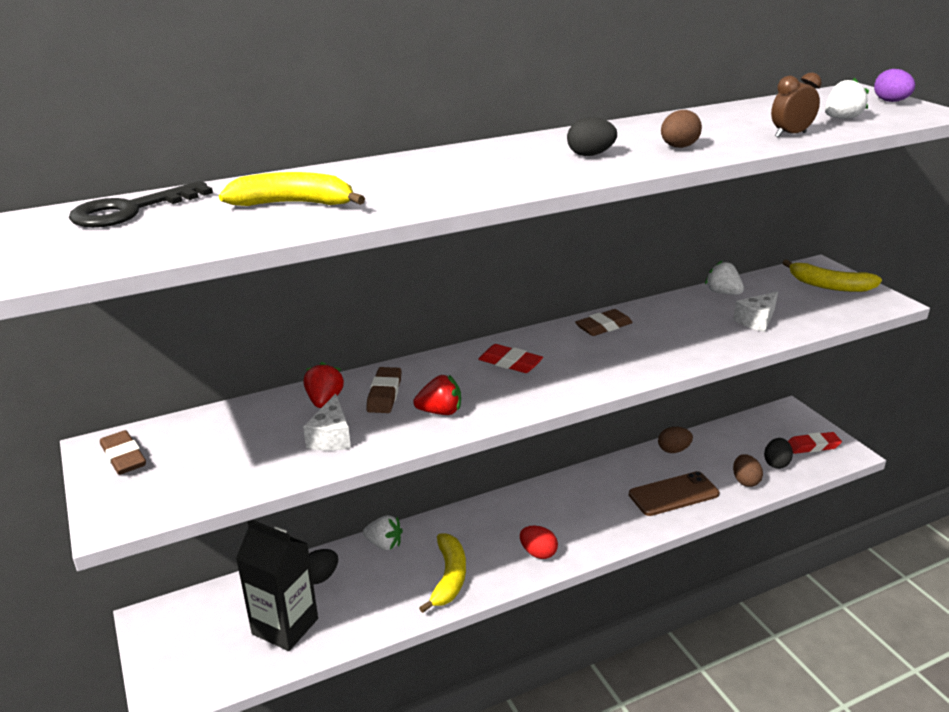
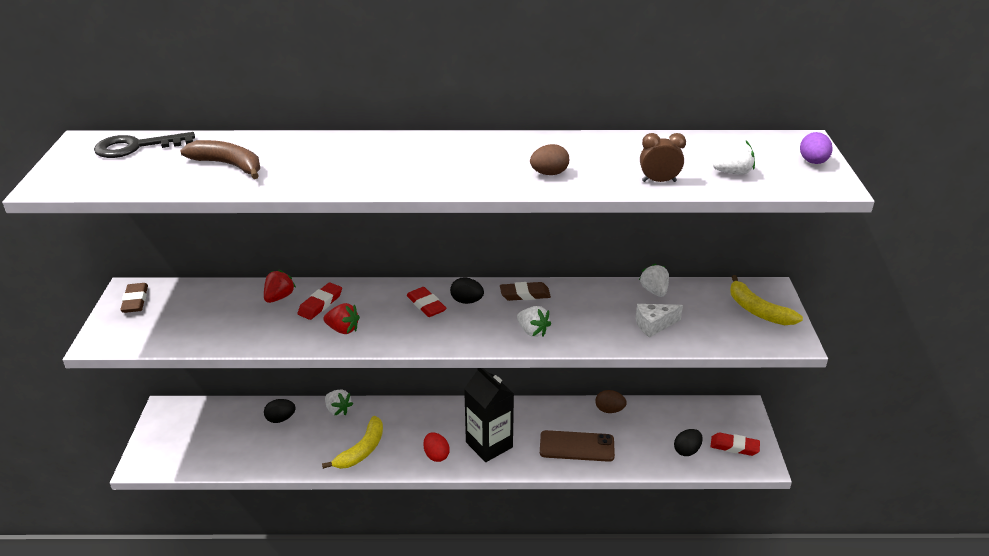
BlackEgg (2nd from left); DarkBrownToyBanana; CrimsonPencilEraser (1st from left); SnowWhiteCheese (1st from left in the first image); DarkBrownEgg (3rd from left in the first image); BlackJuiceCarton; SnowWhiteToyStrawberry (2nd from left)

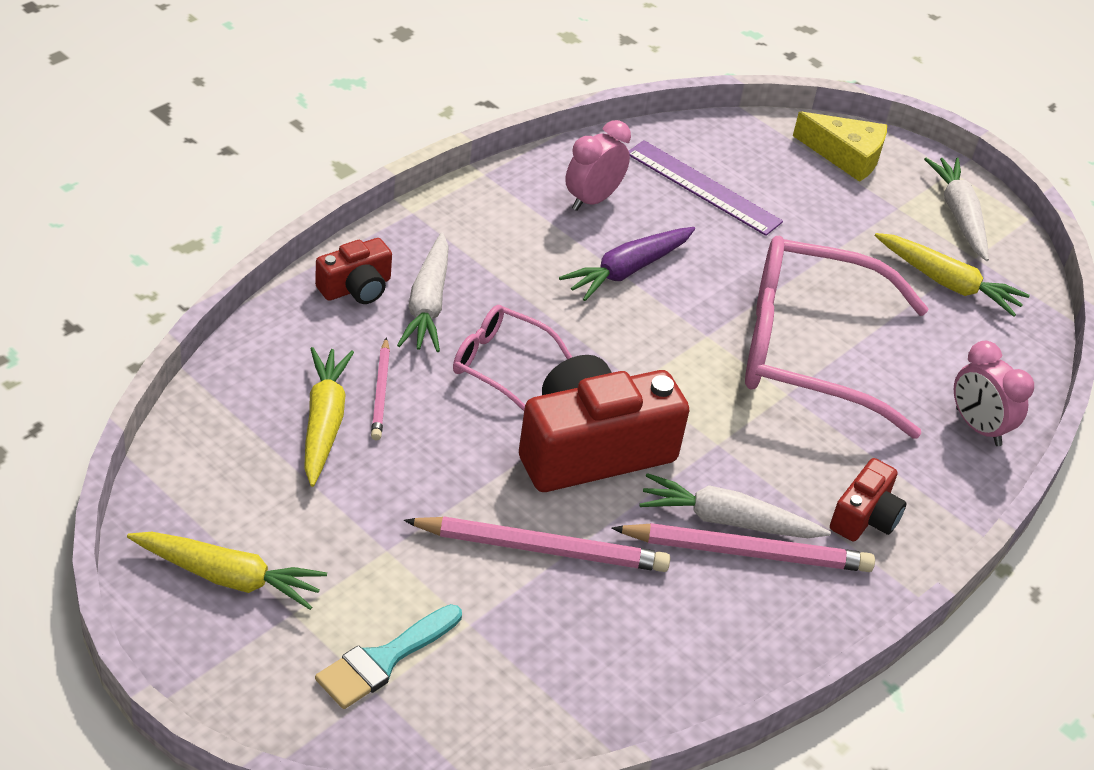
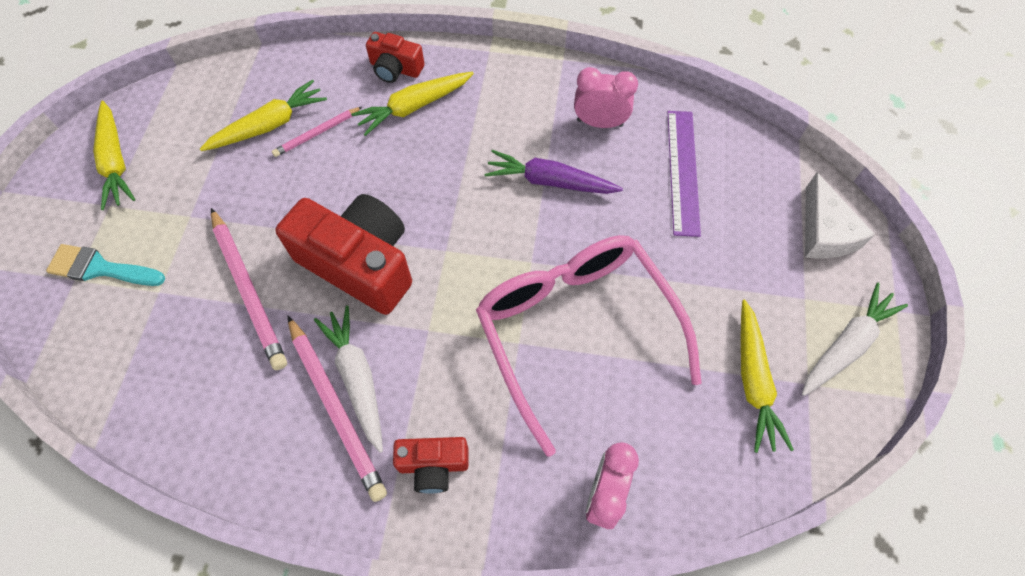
SnowWhiteCheese; YellowCarrot (3rd from left); RosySpectacles (1st from left in the first image)

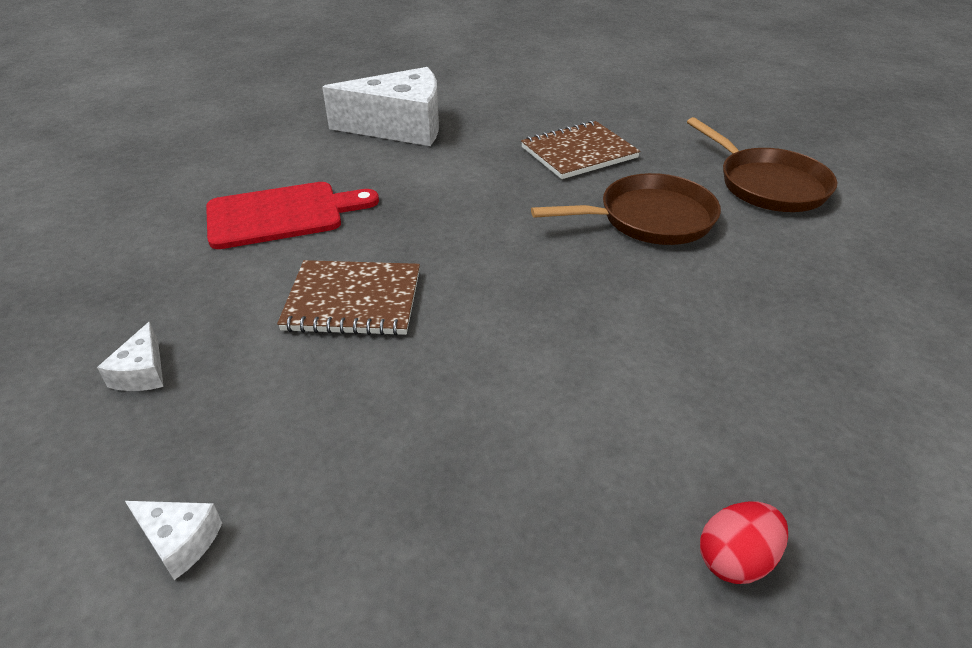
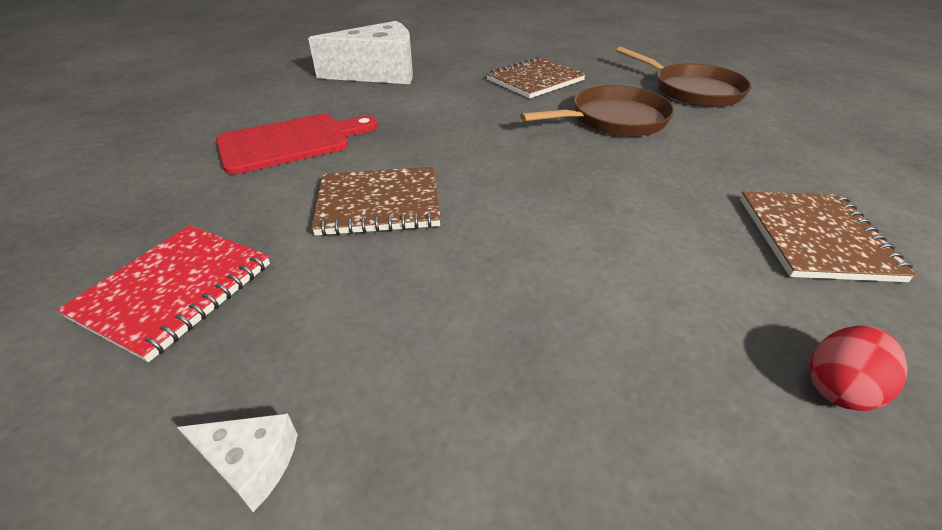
CrimsonNotepad; DarkBrownNotepad (3rd from left)

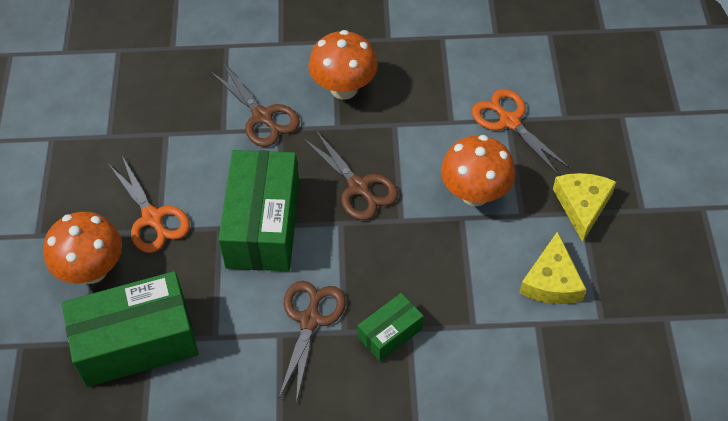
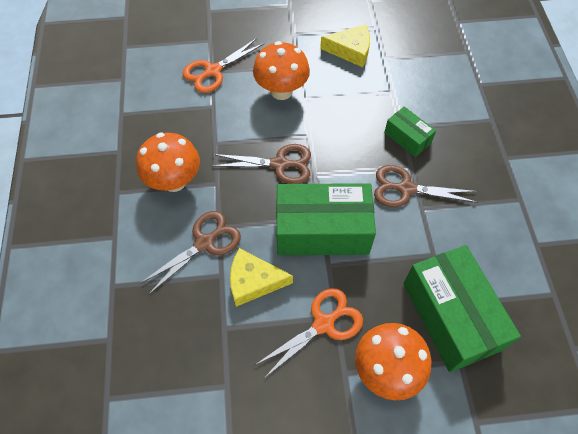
DarkBrownPairOfScissors (2nd from left); YellowCheese (1st from left)

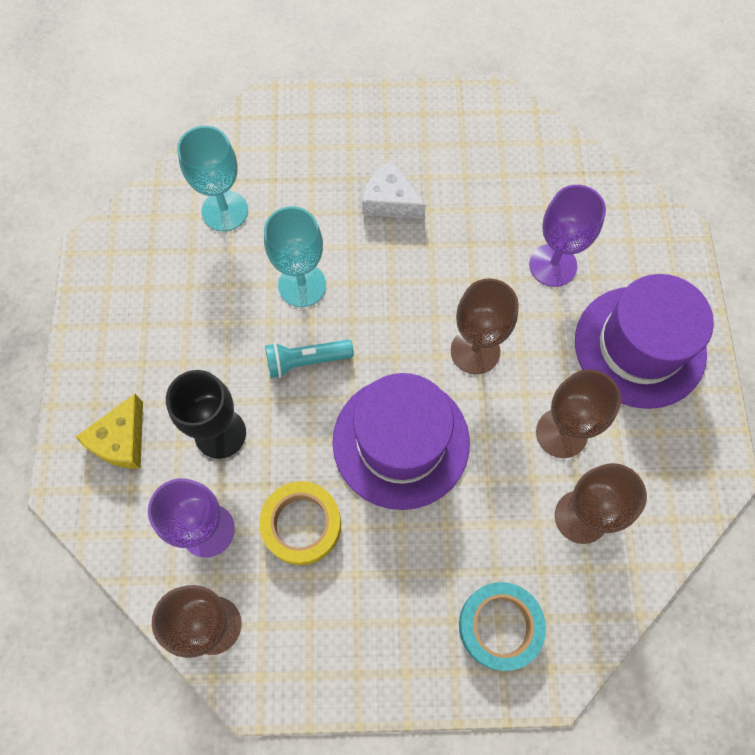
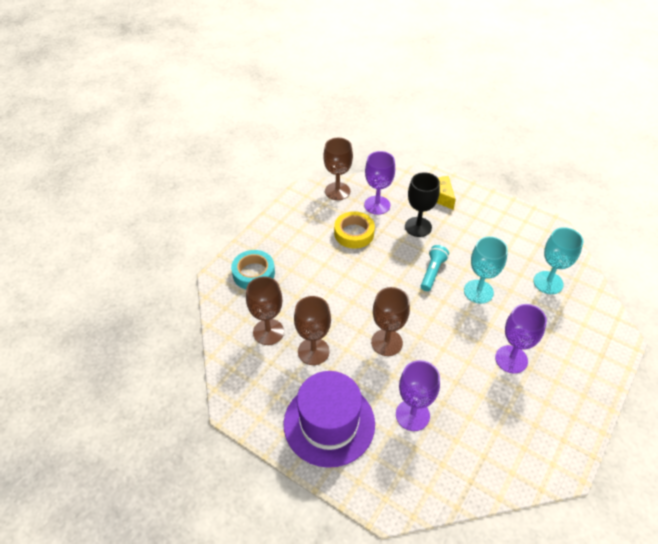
PurpleGoblet (3rd from left); PurpleTallHat (1st from left in the first image)

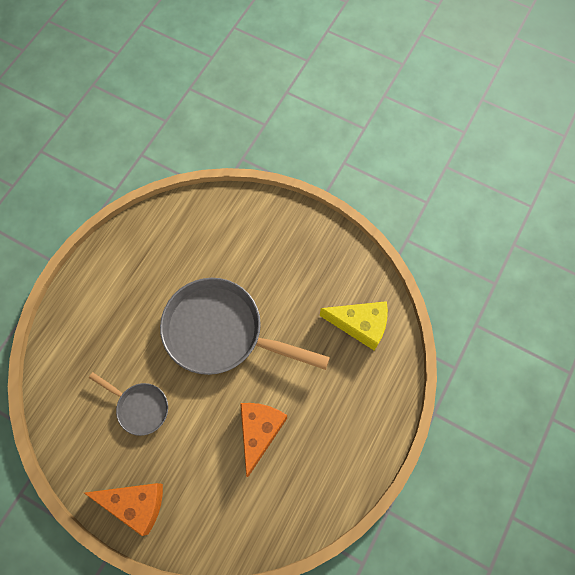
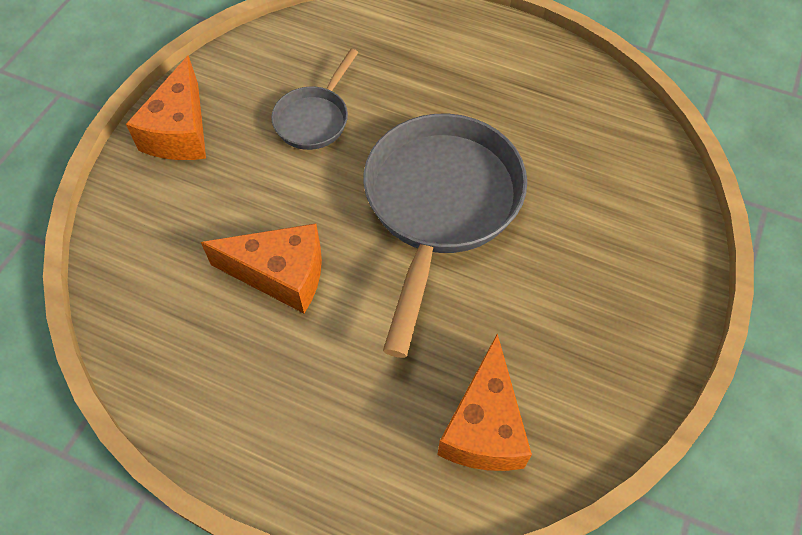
OrangeCheese (3rd from left)

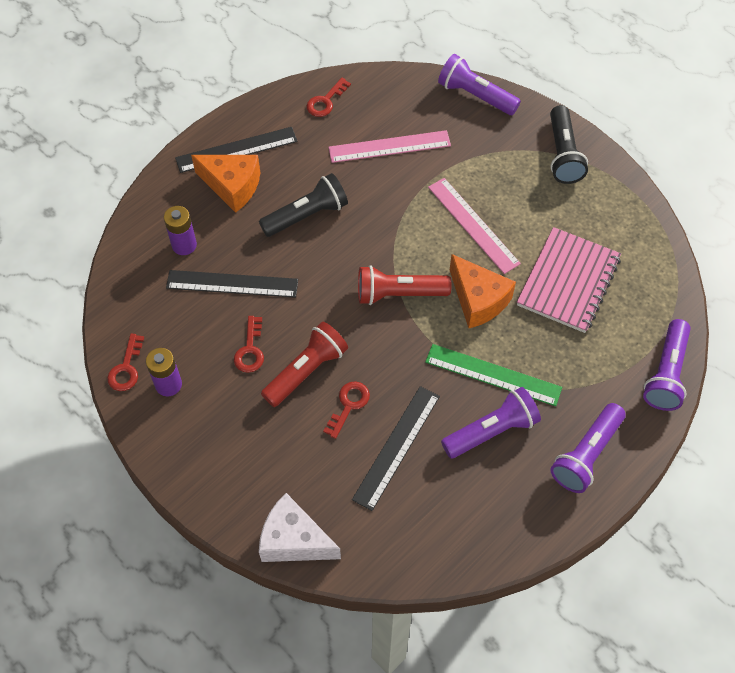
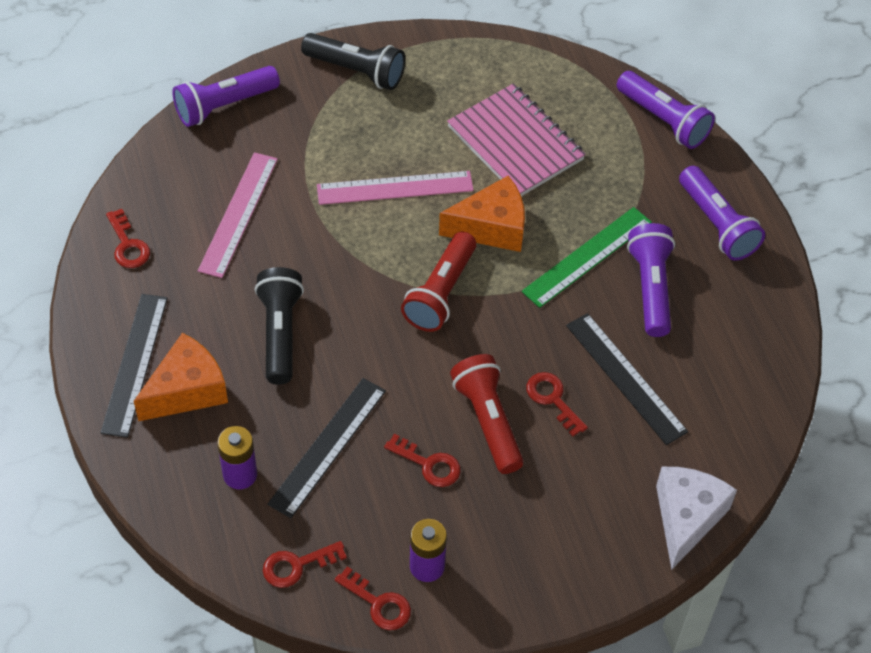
SnowWhiteCheese; CrimsonDoorKey (2nd from left)

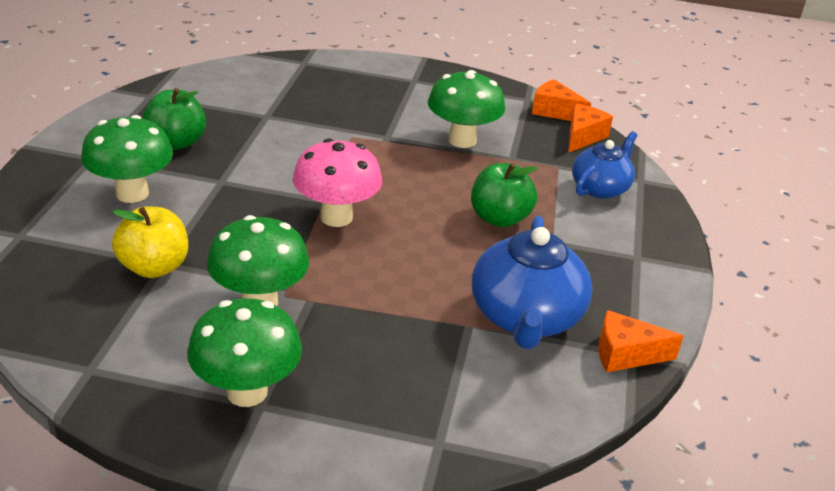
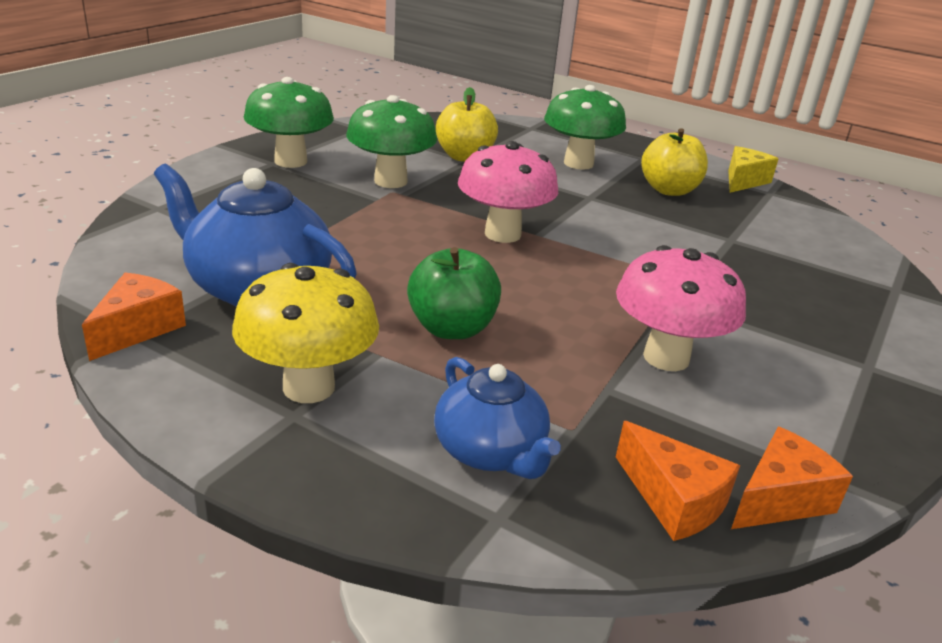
RosyToadstool (2nd from left); YellowAppleFruit (2nd from left); YellowCheese; YellowToadstool

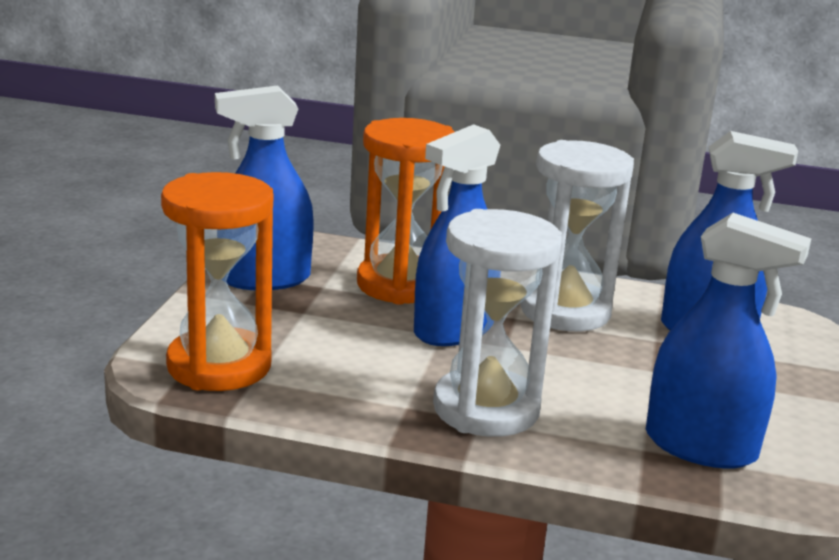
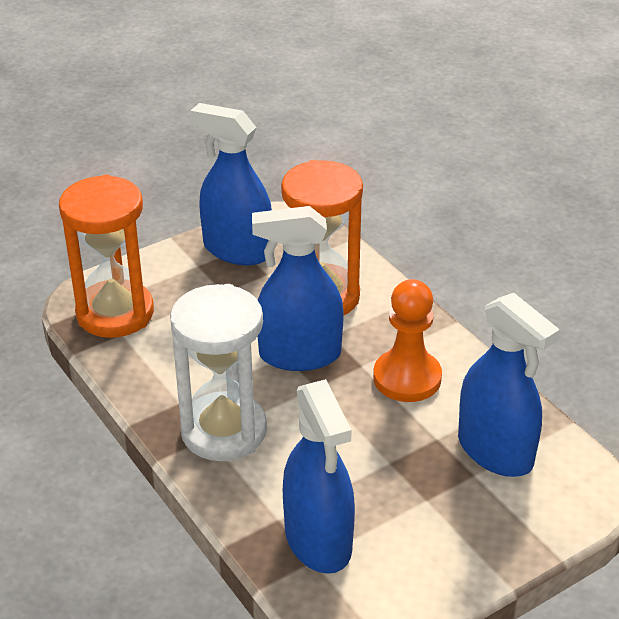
OrangePawn

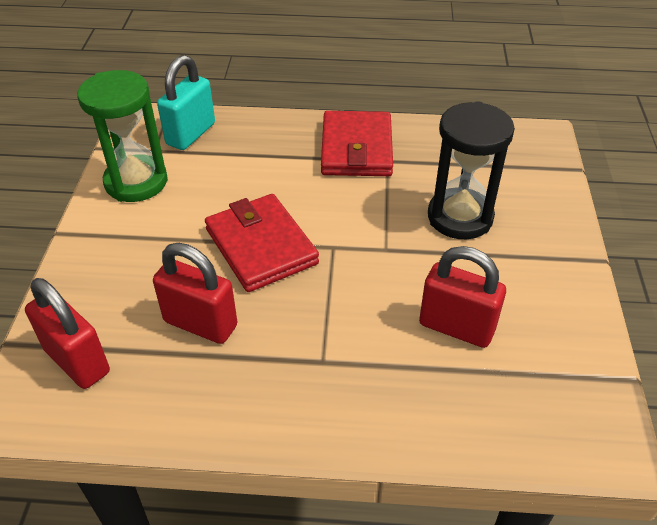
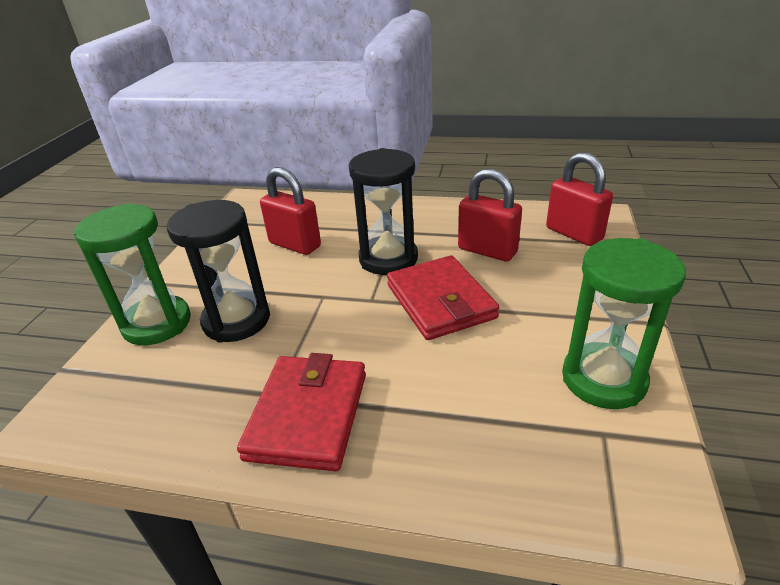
TurquoisePadlock; BlackHourglass (2nd from left); EmeraldHourglass (1st from left)

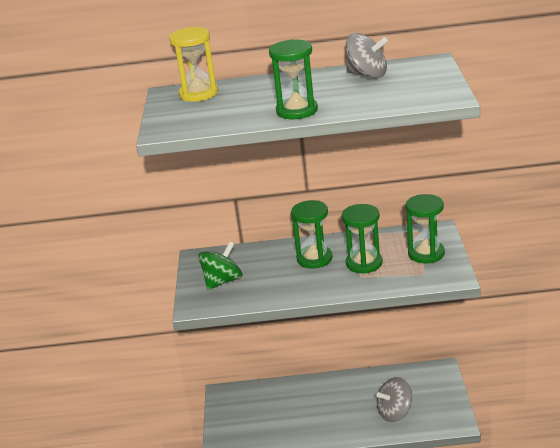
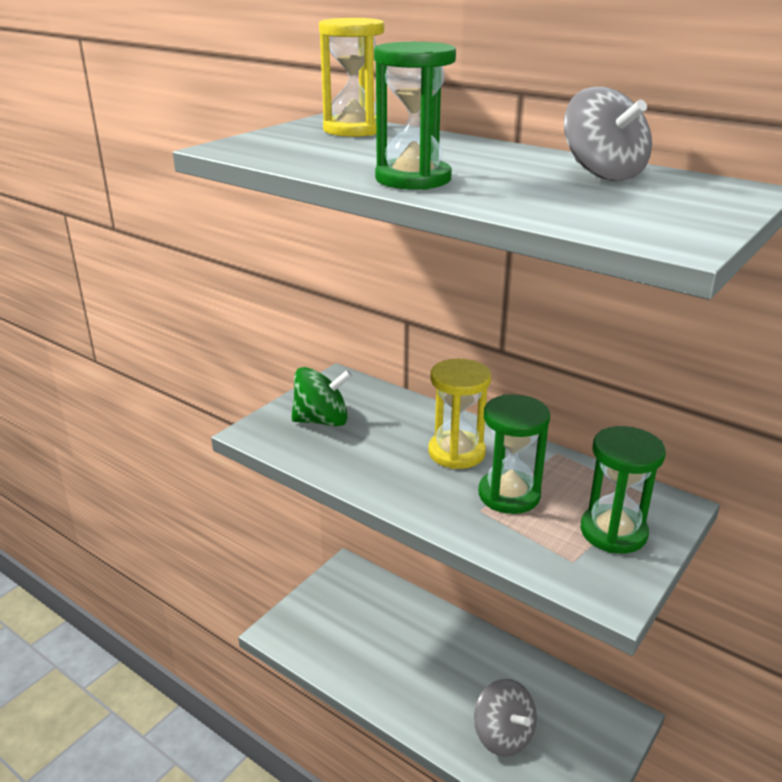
YellowHourglass (2nd from left); GreyToyTop (1st from left)

